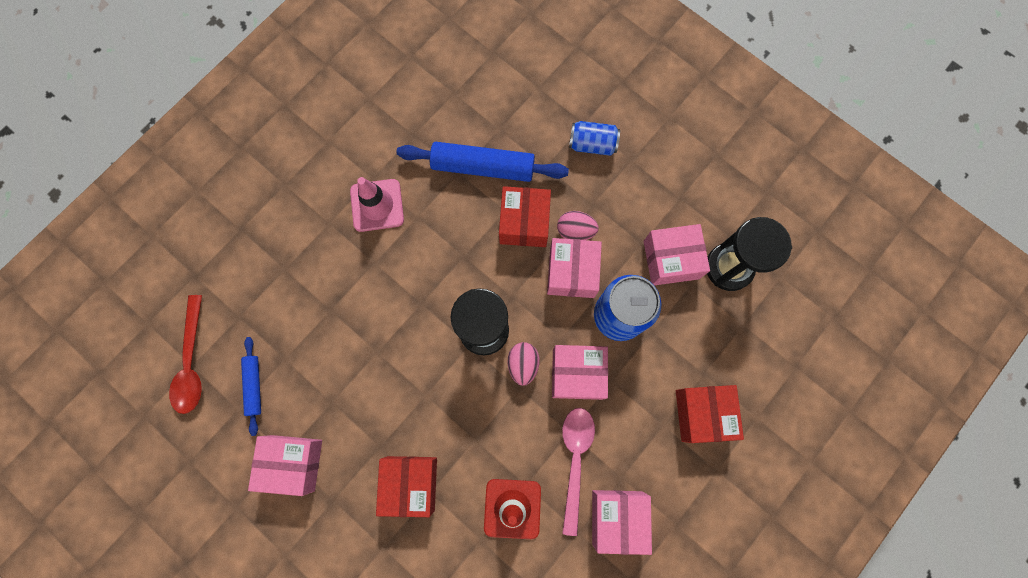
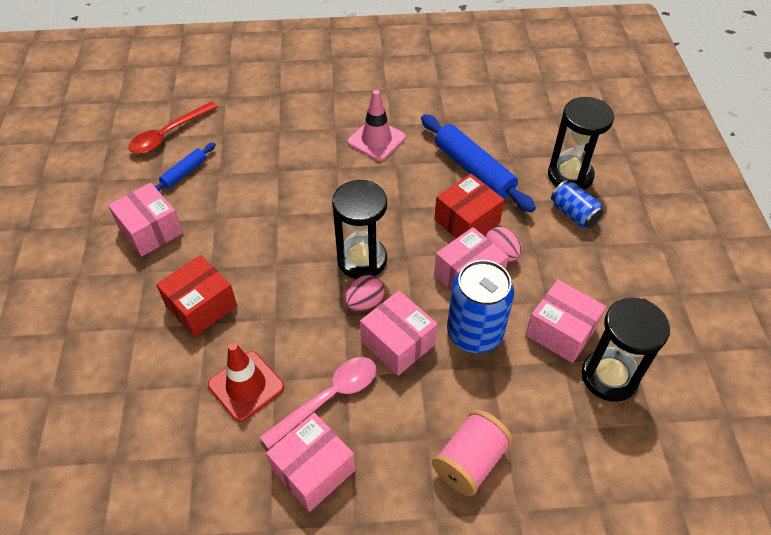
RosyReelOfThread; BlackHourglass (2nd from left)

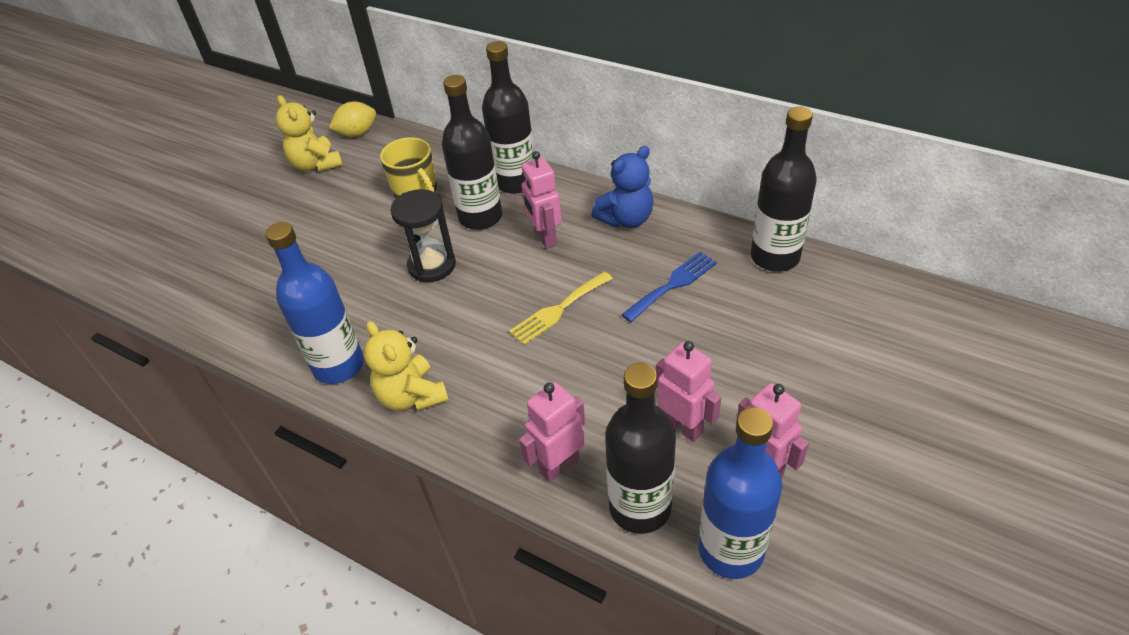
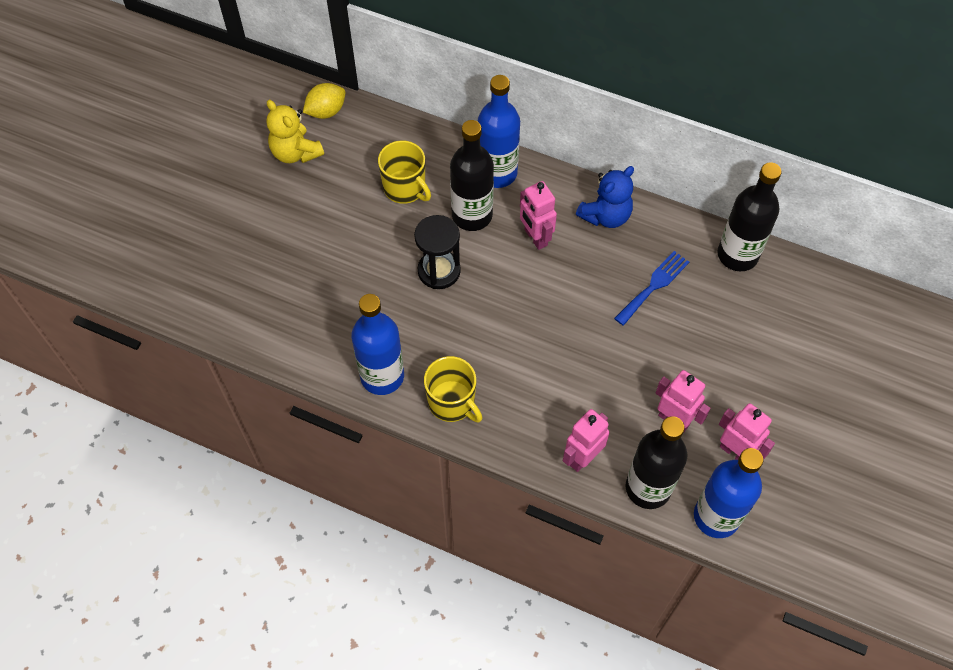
BlueFlask (2nd from left); YellowFork; YellowCoffeeMug (2nd from left)

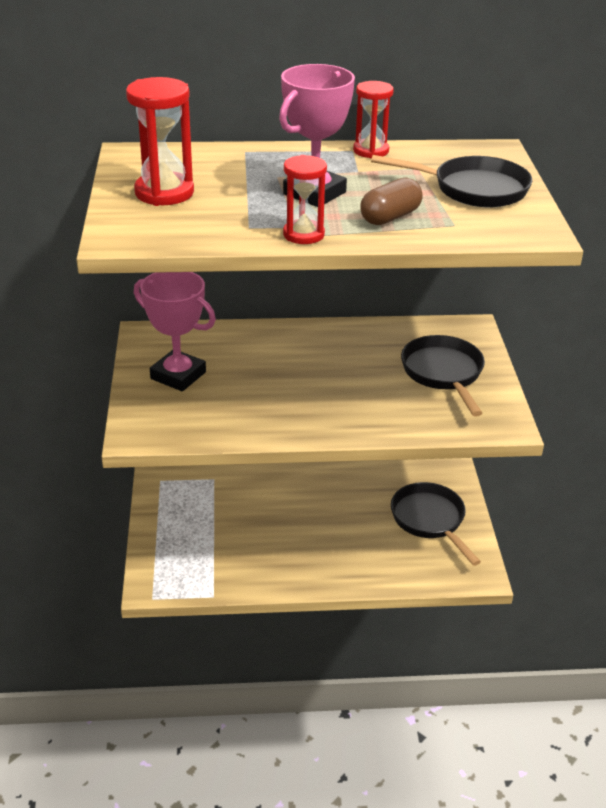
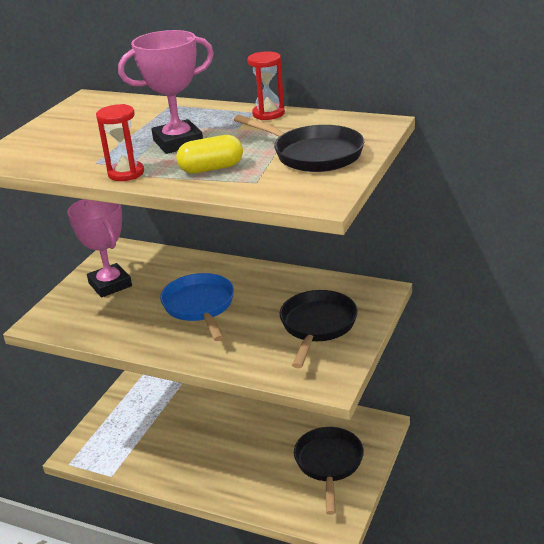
CrimsonHourglass (1st from left in the first image); YellowPill; BlueSkillet

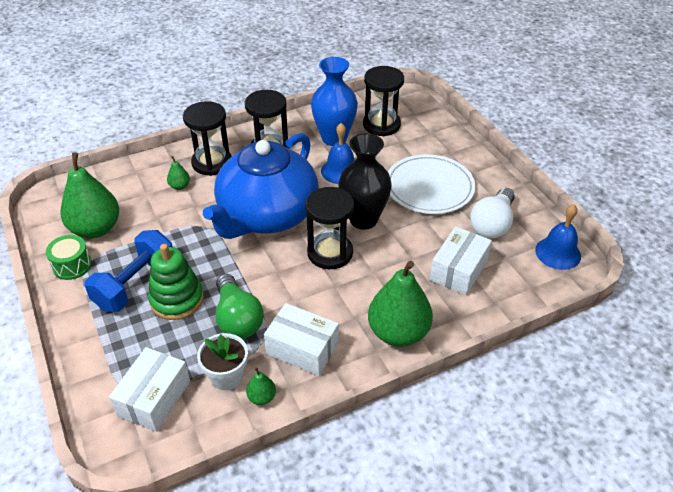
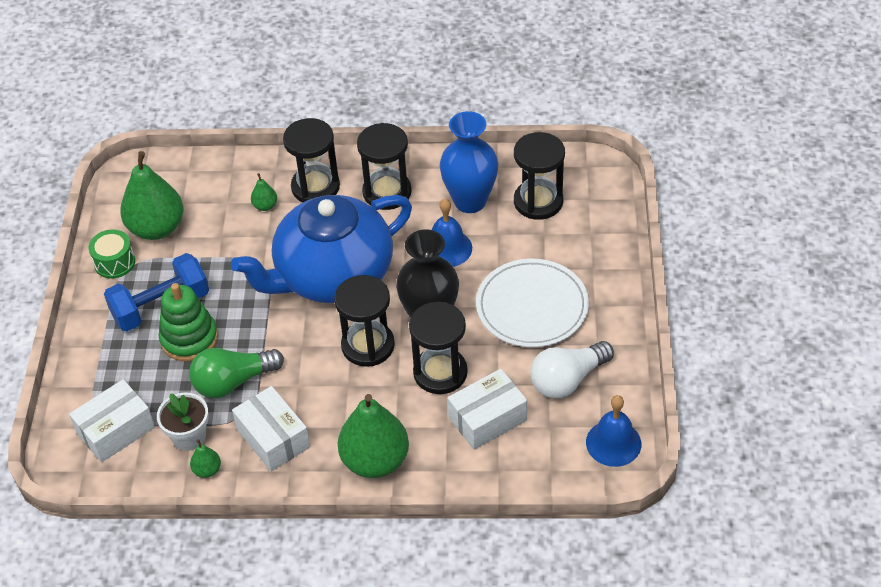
EmeraldBulb; BlackHourglass (4th from left)

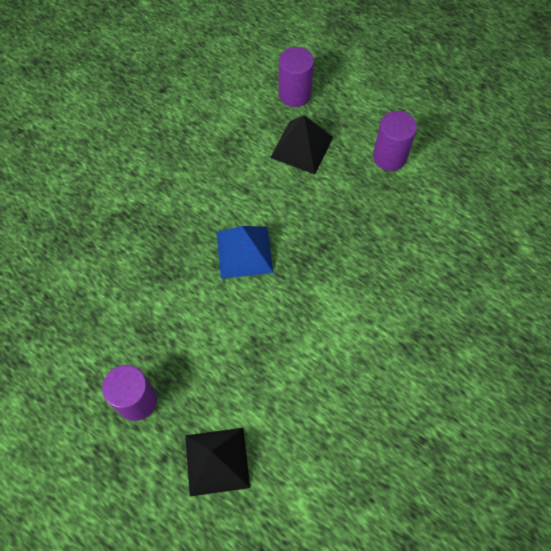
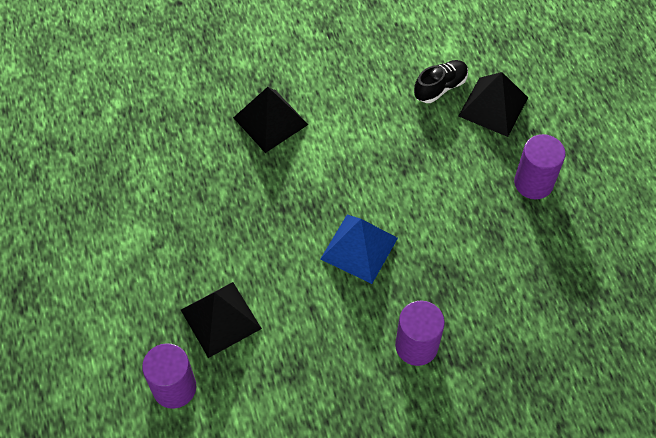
PurpleSolidCylinder (2nd from left); BlackLaceUpShoe; BlackSolidPyramid (2nd from left)

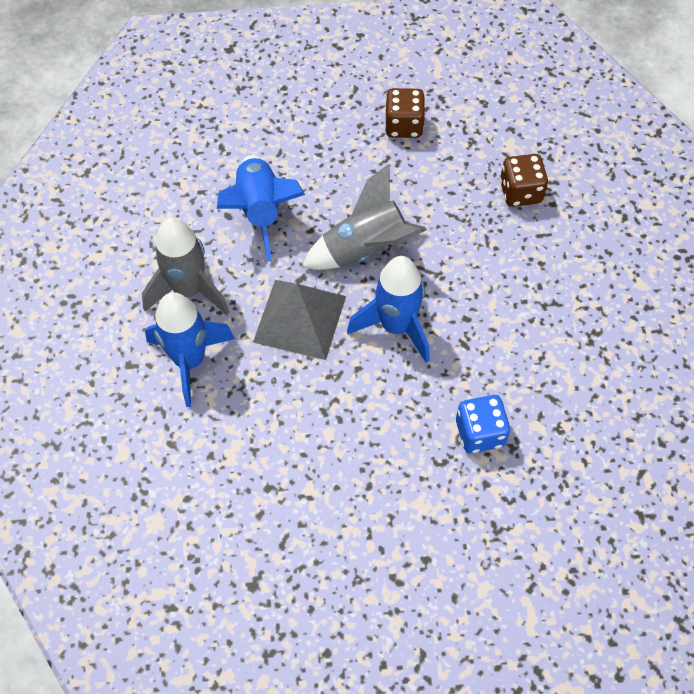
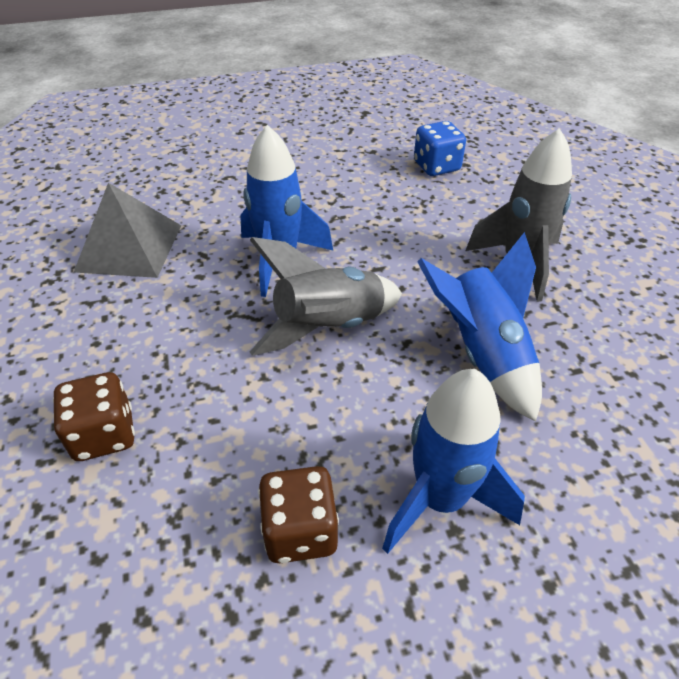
GreySolidPyramid; BlueRocket (2nd from left); BlueGameDie

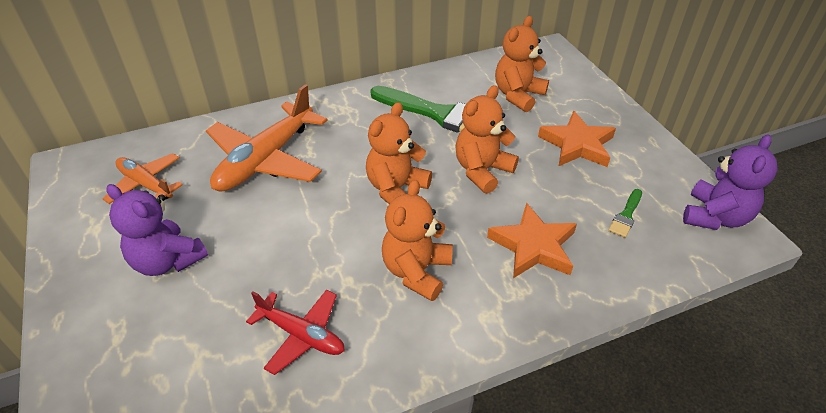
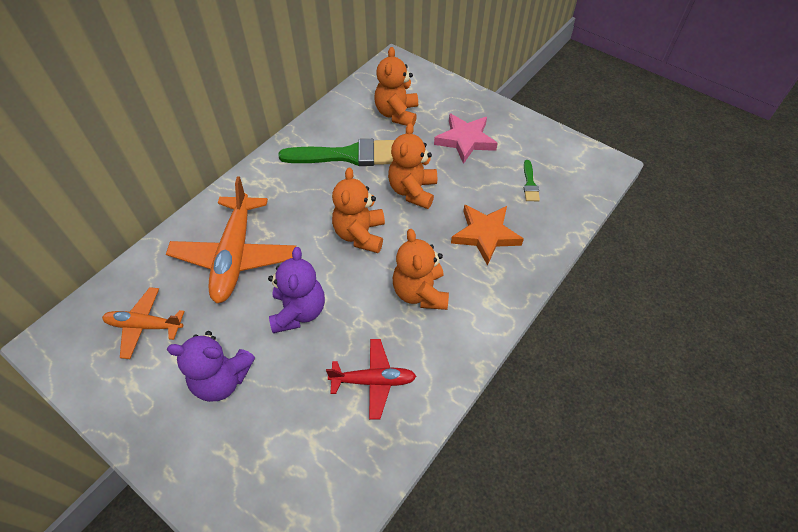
RosyStarShape; PurpleTeddyBear (2nd from left)

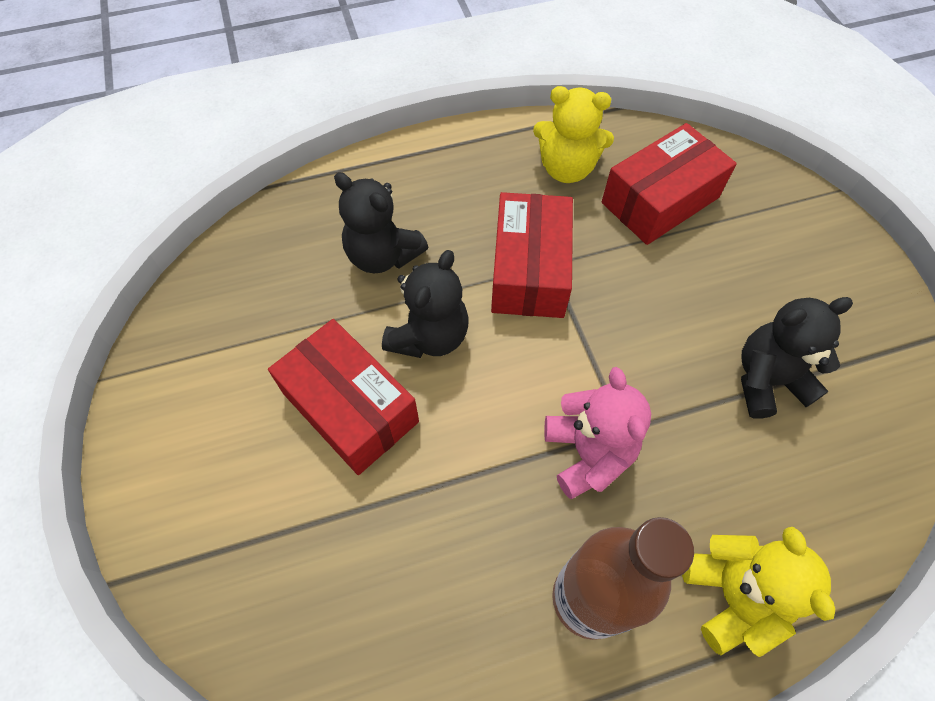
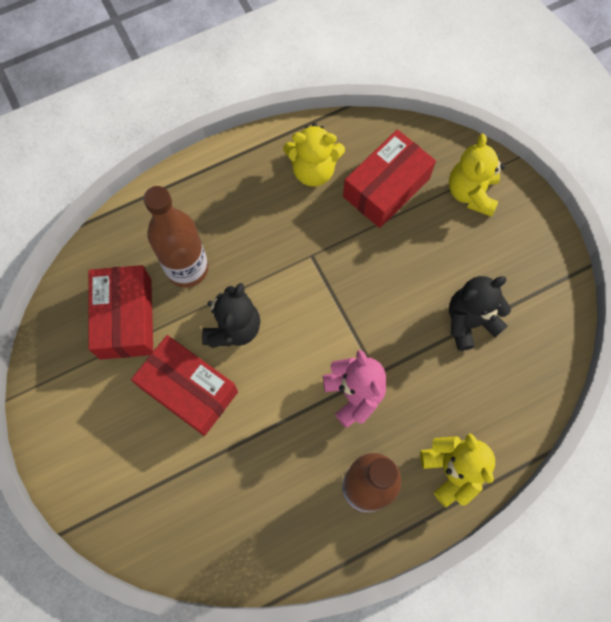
DarkBrownFlask (1st from left); CrimsonParcel (1st from left); YellowTeddyBear (3rd from left)

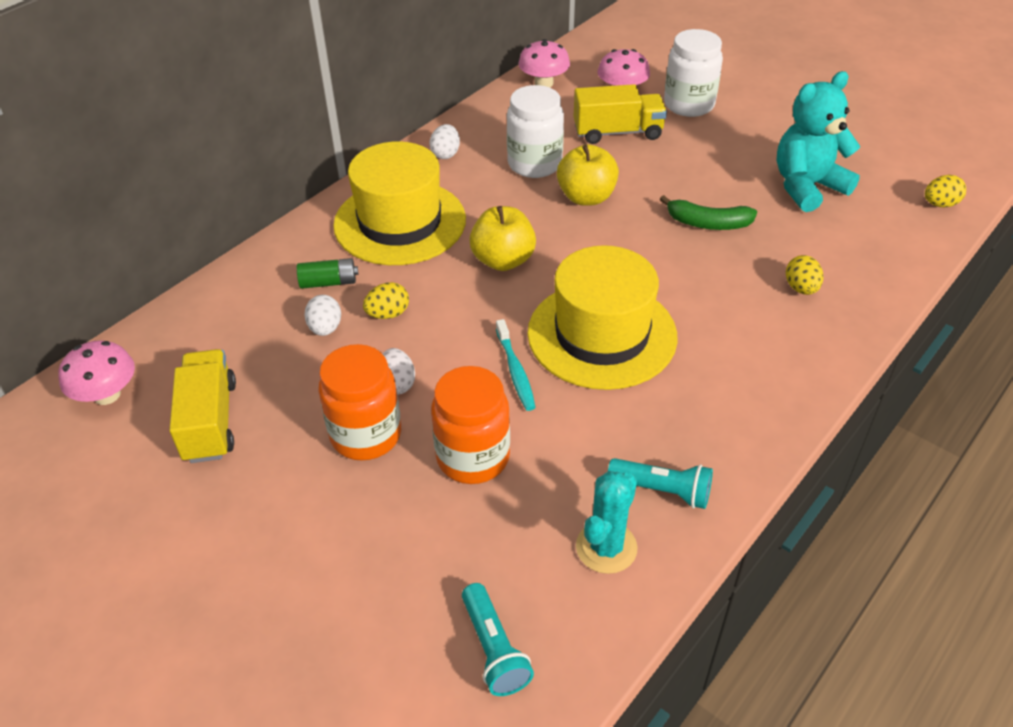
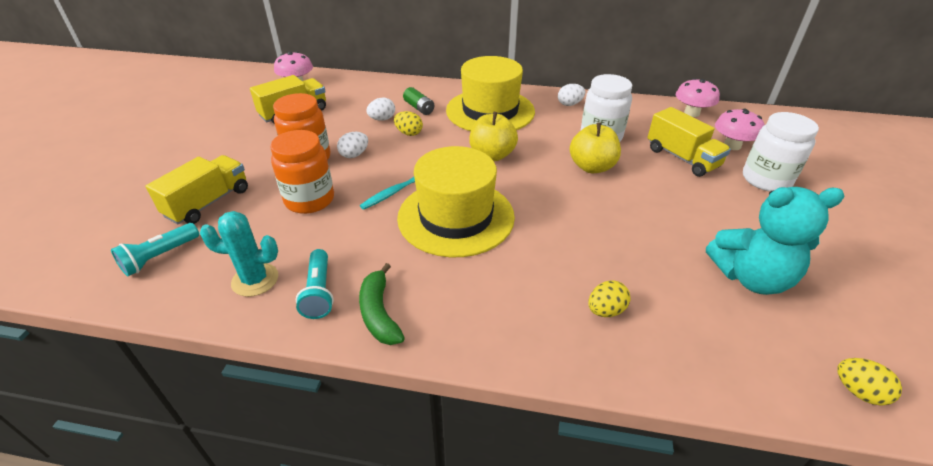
TurquoiseTeddyBear; EmeraldToyBanana; YellowToyTruck (1st from left)

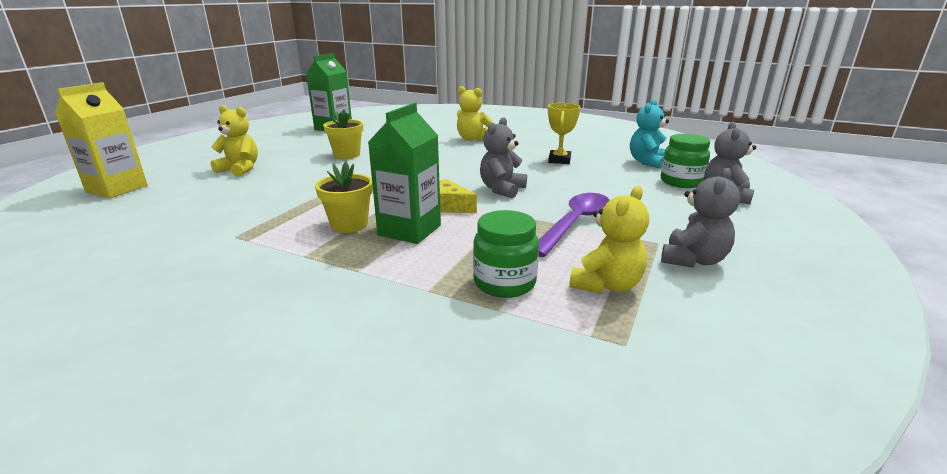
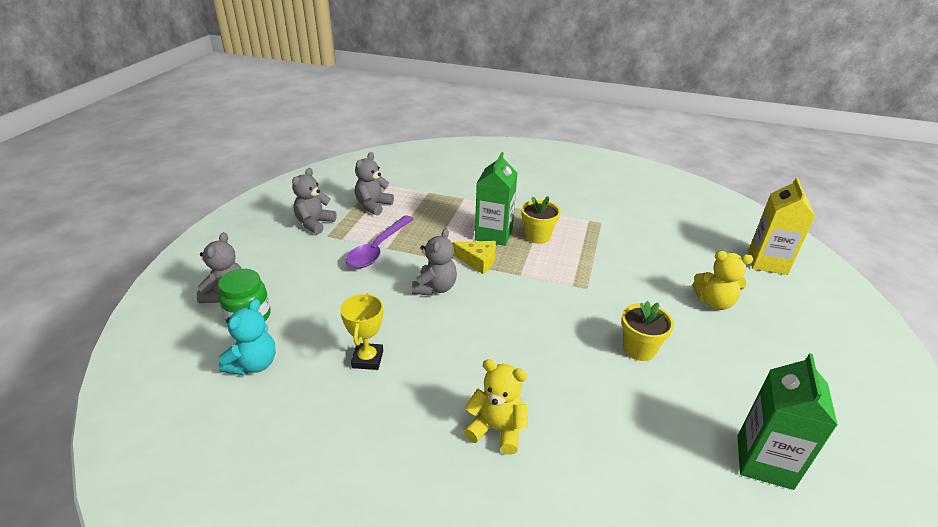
GreyTeddyBear (3rd from left); EmeraldJamJar (1st from left in the first image)

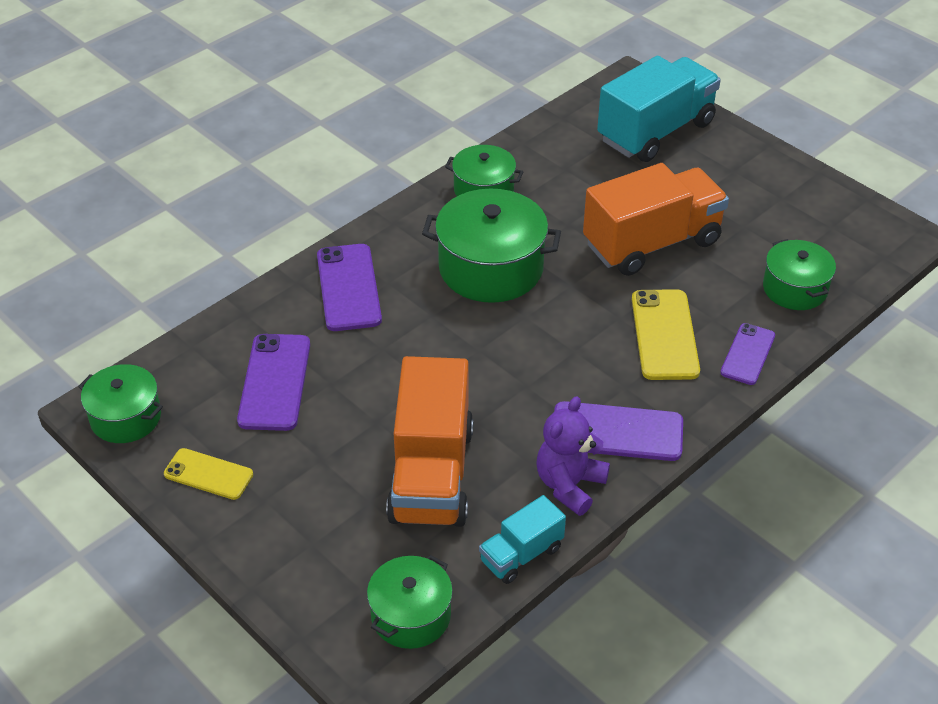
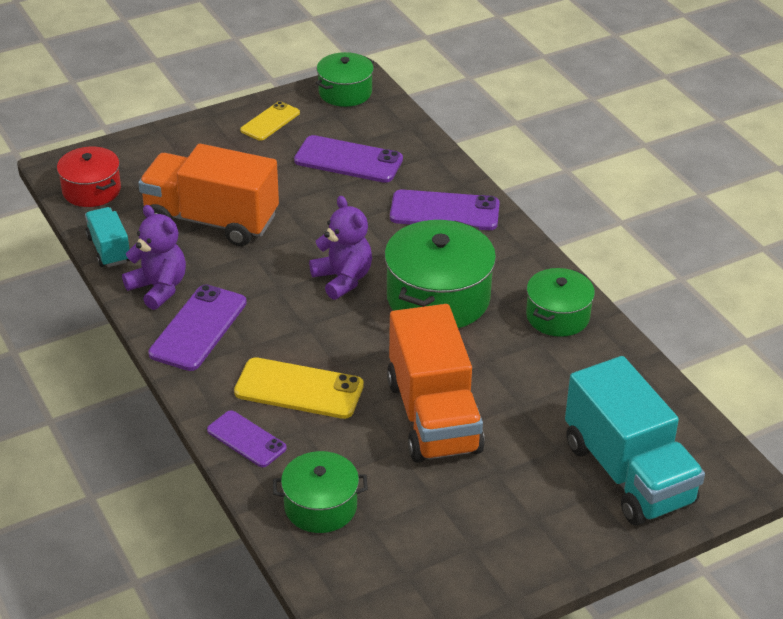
CrimsonStockpot; PurpleTeddyBear (2nd from left)

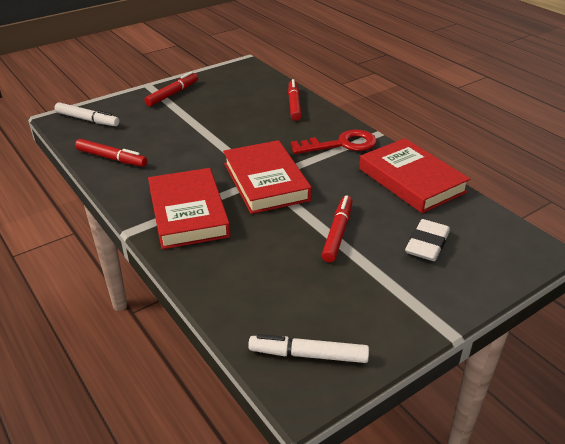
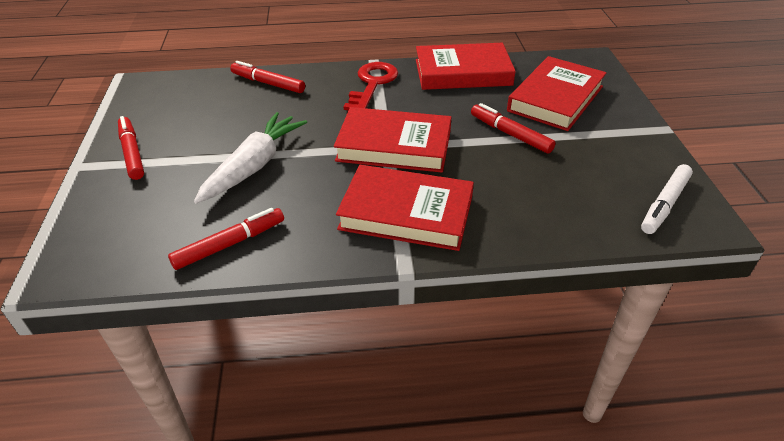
SnowWhiteFeltPen (1st from left in the first image); CrimsonHardback (4th from left); SnowWhiteCarrot

